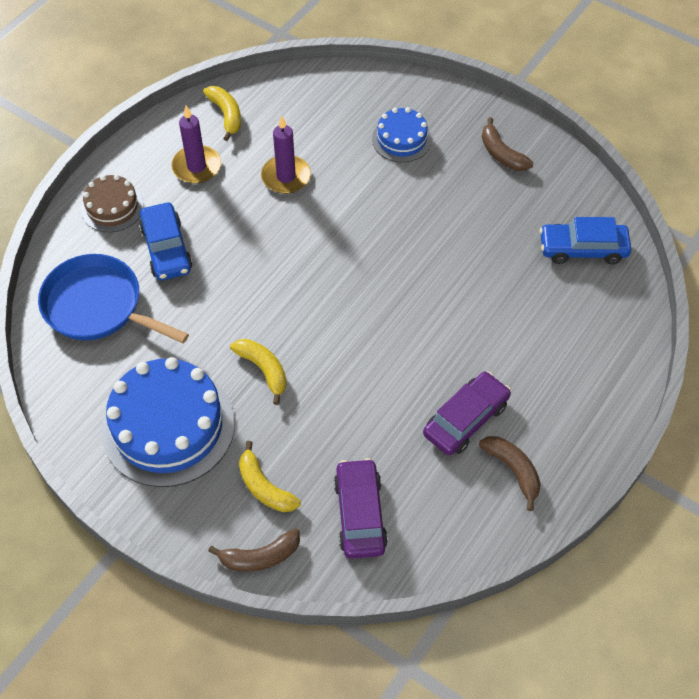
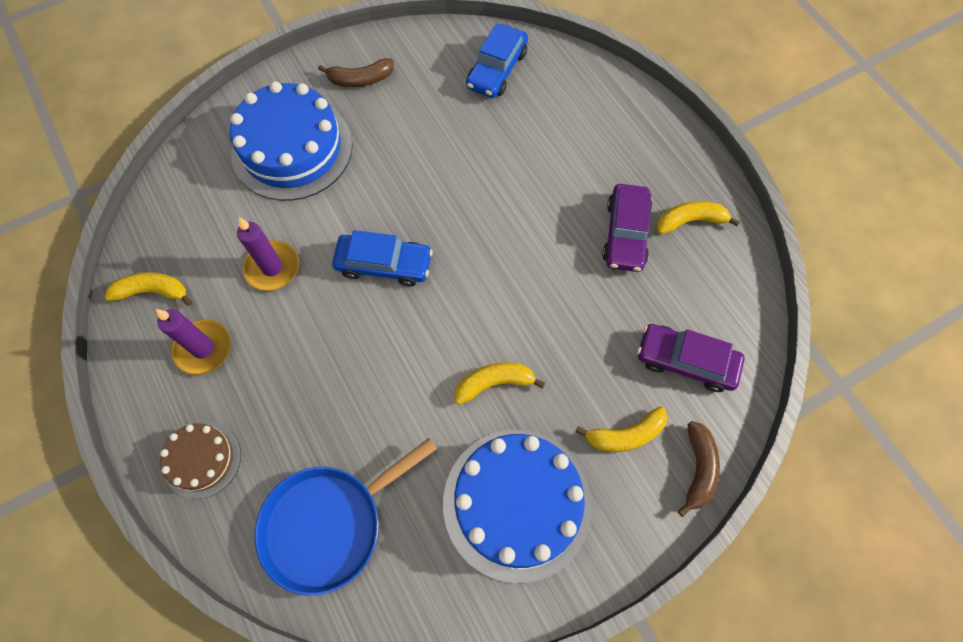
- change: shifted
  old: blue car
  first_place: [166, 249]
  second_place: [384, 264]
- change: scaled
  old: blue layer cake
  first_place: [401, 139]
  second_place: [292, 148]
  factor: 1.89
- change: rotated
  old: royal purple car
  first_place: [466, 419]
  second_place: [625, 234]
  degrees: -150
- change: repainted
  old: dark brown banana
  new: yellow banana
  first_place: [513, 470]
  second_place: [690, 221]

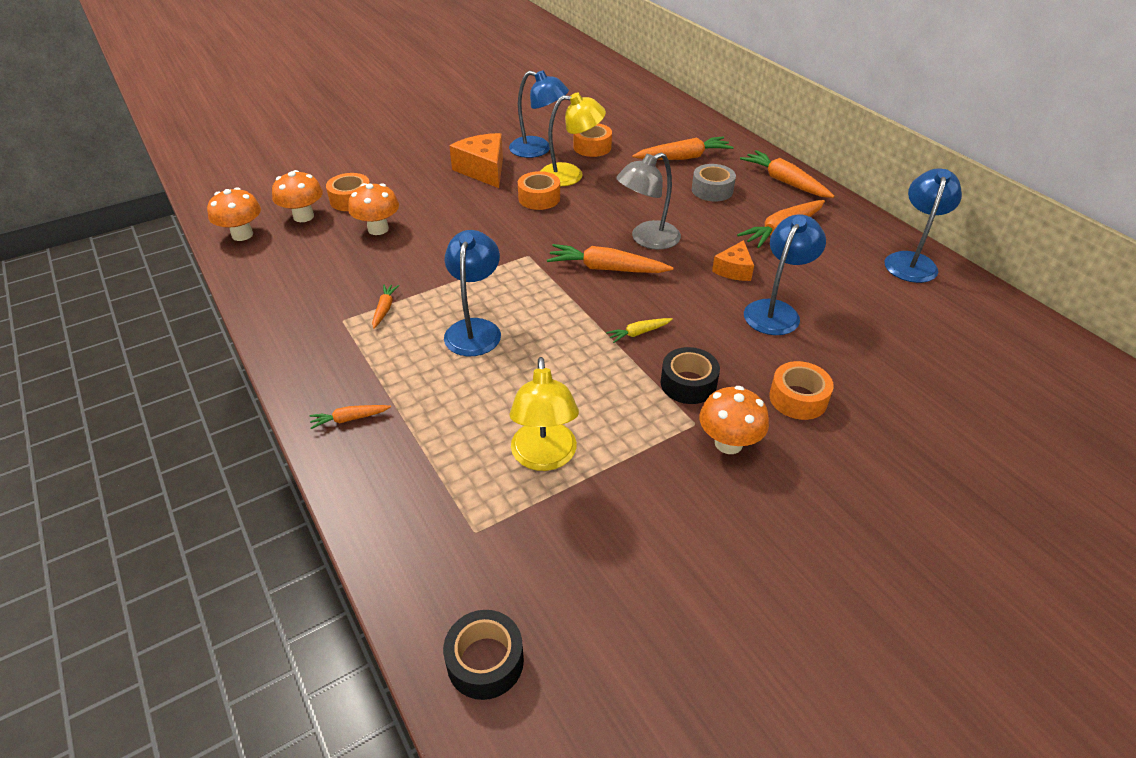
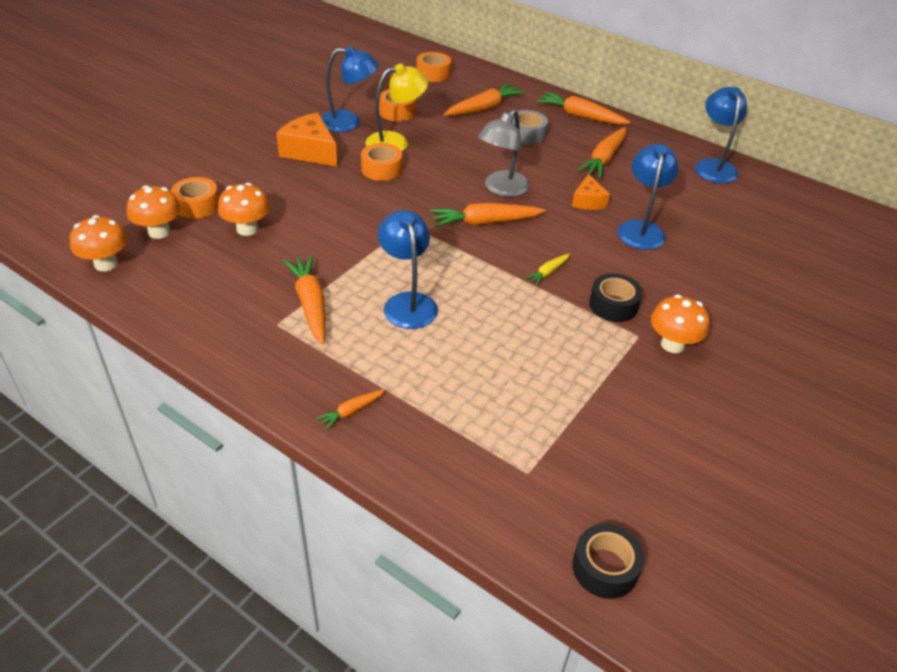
- change: scaled
  old: orange toy carrot
  first_place: [384, 309]
  second_place: [310, 304]
  factor: 1.94
- change: gone
  old: yellow reading lamp
  first_place: [544, 457]
- change: shifted
  old: orange tape
  first_place: [798, 398]
  second_place: [433, 73]

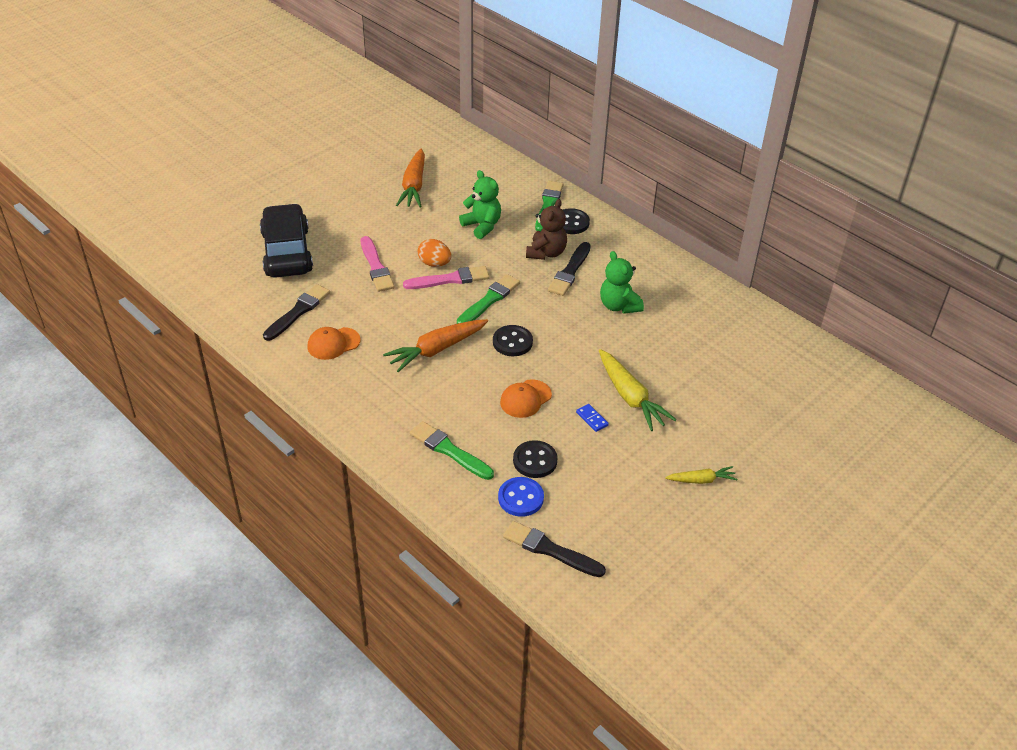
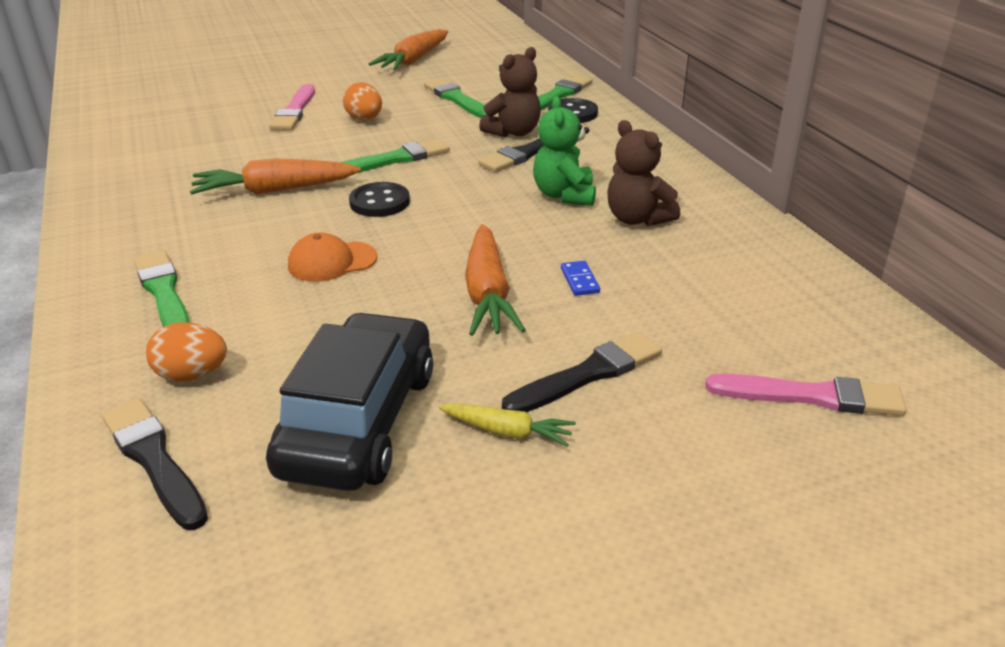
- change: shifted
  old: black car
  first_place: [287, 252]
  second_place: [359, 421]
- change: shifted
  old: black paintbrush
  first_place: [298, 312]
  second_place: [587, 374]
- change: gone
  old: orange baseball cap
  first_place: [333, 343]
- change: shifted
  old: rosy paintbrush
  first_place: [450, 279]
  second_place: [811, 396]
- change: swapped
  old: emerald teddy
  new: emerald paintbrush
  first_place: [482, 226]
  second_place: [457, 99]
- change: swapped
  old: blue button
  new: orange egg
  first_place: [520, 498]
  second_place: [192, 375]
- change: gone
  old: black button
  first_place: [535, 460]
- change: shifted
  old: blue domino tile
  first_place: [592, 419]
  second_place: [579, 280]
- change: repainted
  old: yellow toy carrot
  new: orange toy carrot
  first_place: [630, 397]
  second_place: [488, 294]
- change: new
  new: dark brown teddy
  second_place: [637, 219]

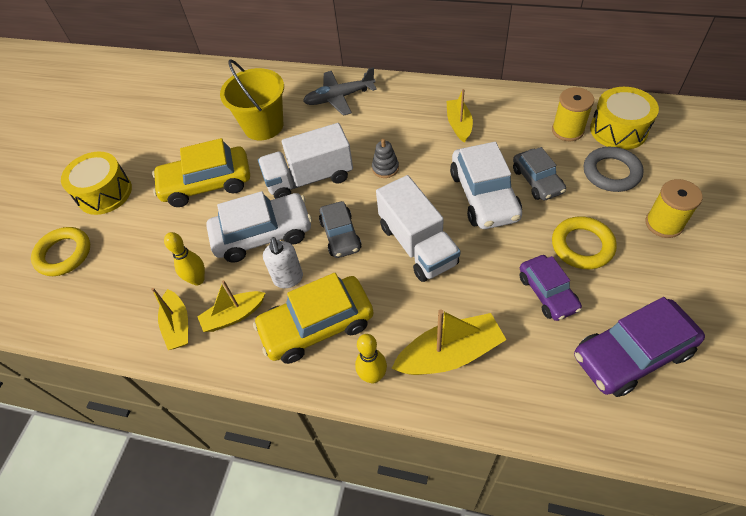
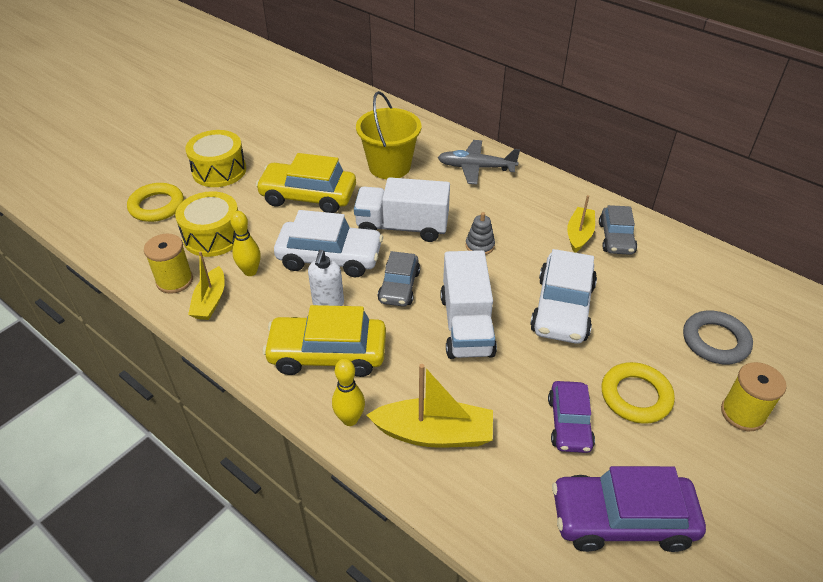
- change: gone
  old: yellow toy boat
  first_place: [234, 315]
- change: shifted
  old: grey car
  first_place: [537, 180]
  second_place: [616, 238]
- change: shifted
  old: yellow spool
  first_place: [567, 130]
  second_place: [174, 281]
- change: shifted
  old: yellow drum
  first_place: [618, 130]
  second_place: [213, 236]

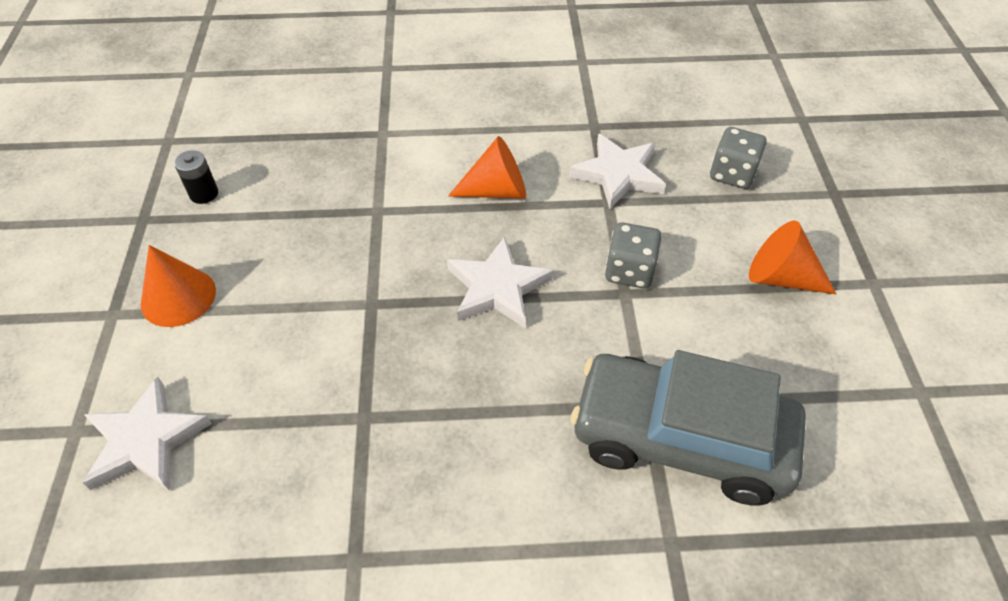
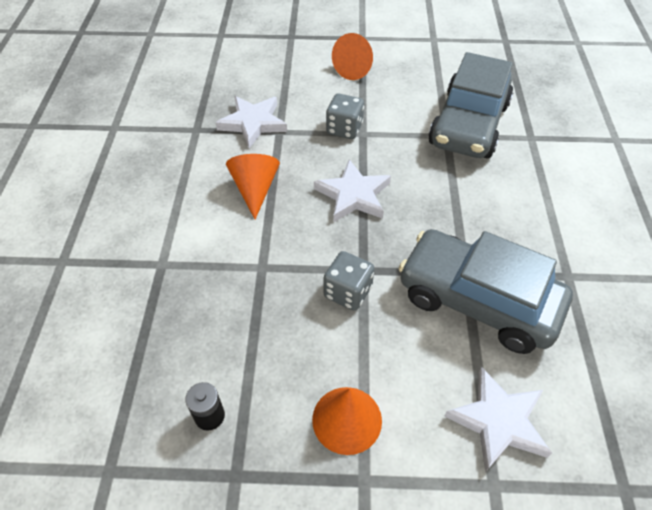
- change: shifted
  old: grey game die
  first_place: [732, 174]
  second_place: [348, 292]
- change: new
  new: grey car
  second_place: [477, 300]

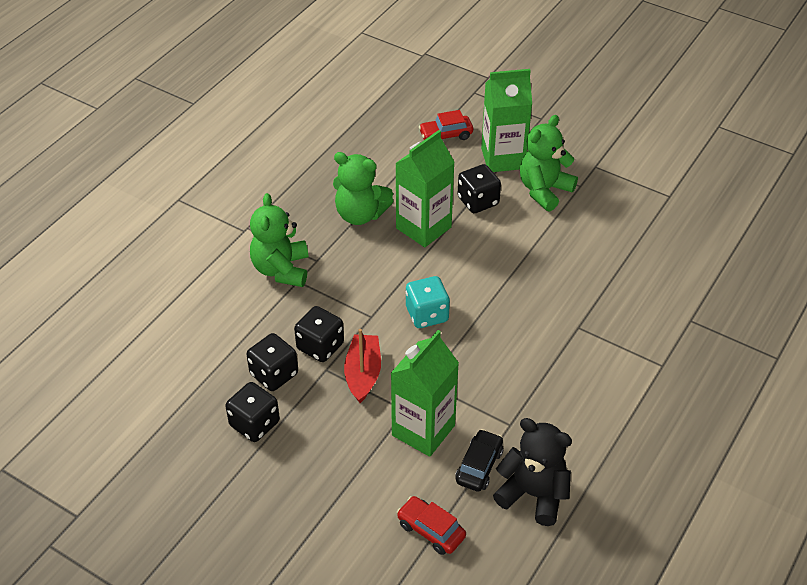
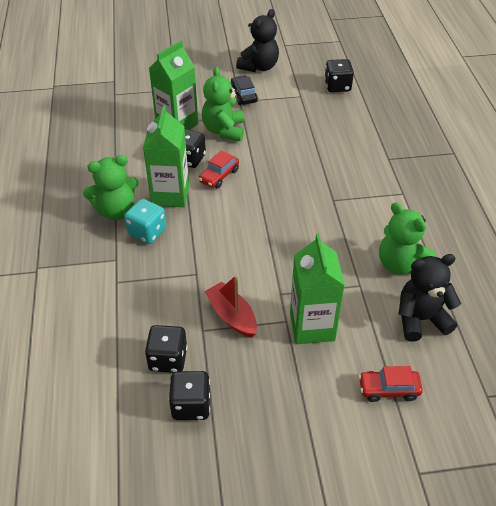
- change: shifted
  old: emerald teddy
  first_place: [281, 269]
  second_place: [400, 264]
- change: shifted
  old: black game die
  first_place: [320, 346]
  second_place: [337, 86]
- change: shifted
  old: turquoise game die
  first_place: [427, 314]
  second_place: [147, 232]
- change: shifted
  old: scarlet car
  first_place: [446, 135]
  second_place: [219, 176]
- change: shifted
  old: black car
  first_place: [479, 466]
  second_place: [243, 95]
- change: new
  new: black teddy
  second_place: [259, 67]

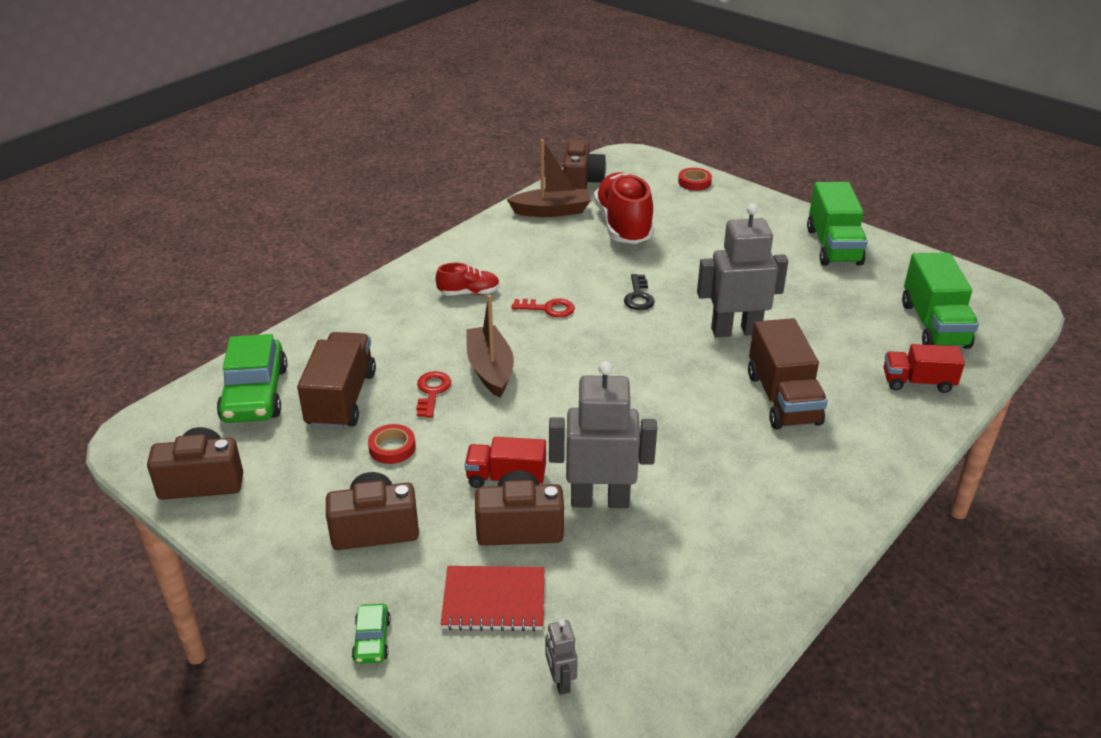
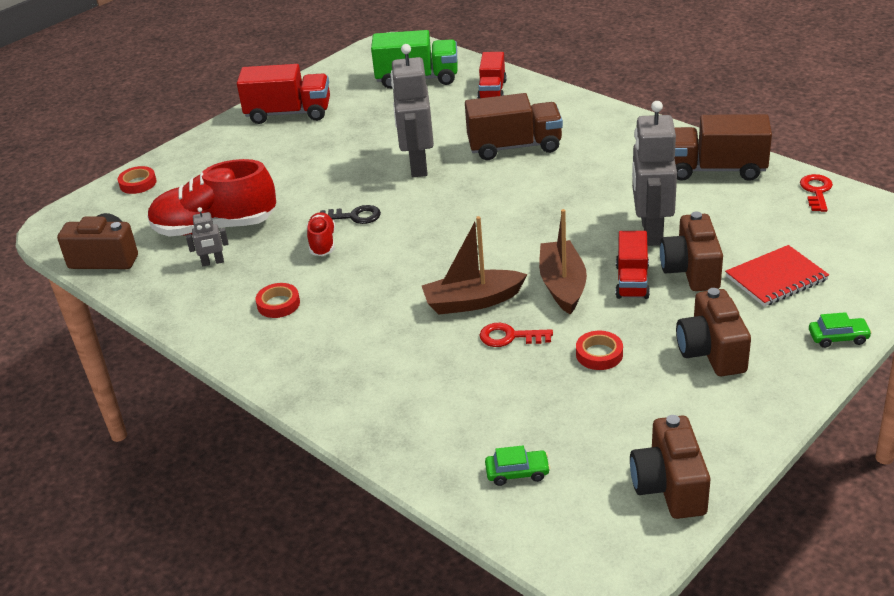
- change: scaled
  old: emerald car
  first_place: [255, 394]
  second_place: [517, 472]
  factor: 0.46
- change: shifted
  old: dark brown toy truck
  first_place: [341, 399]
  second_place: [716, 169]
- change: shifted
  old: scarlet sneaker
  first_place: [469, 293]
  second_place: [322, 243]
- change: rotated
  old: scarlet notebook
  first_place: [494, 601]
  second_place: [776, 278]
  degrees: 60
- change: shifted
  old: dark brown toy boat
  first_place: [552, 211]
  second_place: [562, 285]
- change: shifted
  old: scarlet key
  first_place: [548, 309]
  second_place: [816, 191]
- change: shifted
  old: grey toy robot
  first_place: [560, 681]
  second_place: [213, 262]
- change: repainted
  old: emerald toy truck
  new: scarlet toy truck
  first_place: [833, 246]
  second_place: [289, 113]
- change: new
  new: scarlet tape
  second_place: [278, 304]

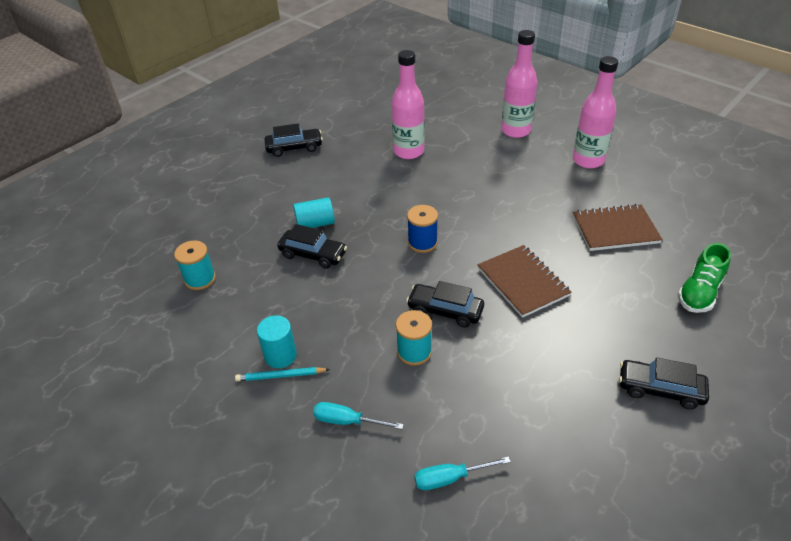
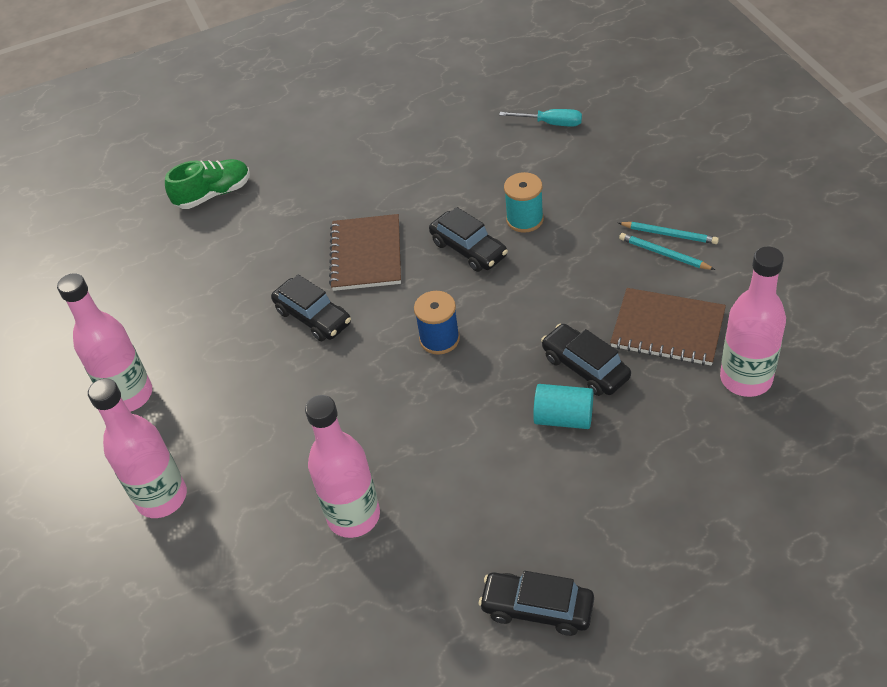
- change: swapped
  old: turquoise spool
  new: rosy flask
  first_place: [200, 279]
  second_place: [746, 378]
- change: swapped
  old: turquoise solid cylinder
  new: turquoise pencil
  first_place: [280, 355]
  second_place: [664, 254]
- change: gone
  old: turquoise flat screwdriver
  first_place: [347, 421]
- change: shifted
  old: dark brown notebook
  first_place: [615, 229]
  second_place: [667, 329]
- change: shifted
  old: black car
  first_place: [660, 389]
  second_place: [313, 317]

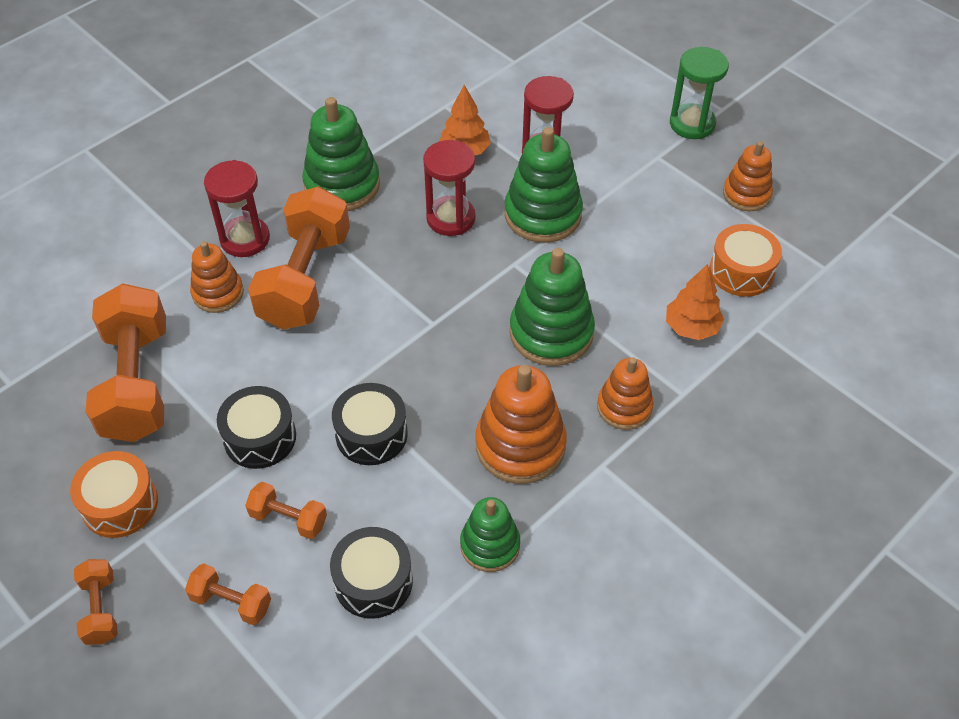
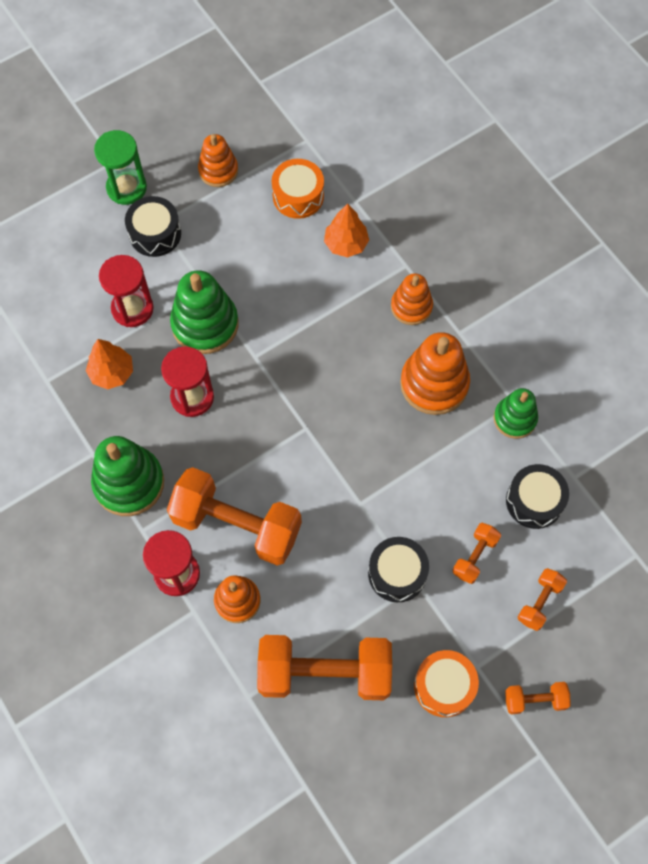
- change: shifted
  old: black drum
  first_place: [371, 434]
  second_place: [155, 234]
- change: gone
  old: emerald stacking rings
  first_place: [551, 333]

